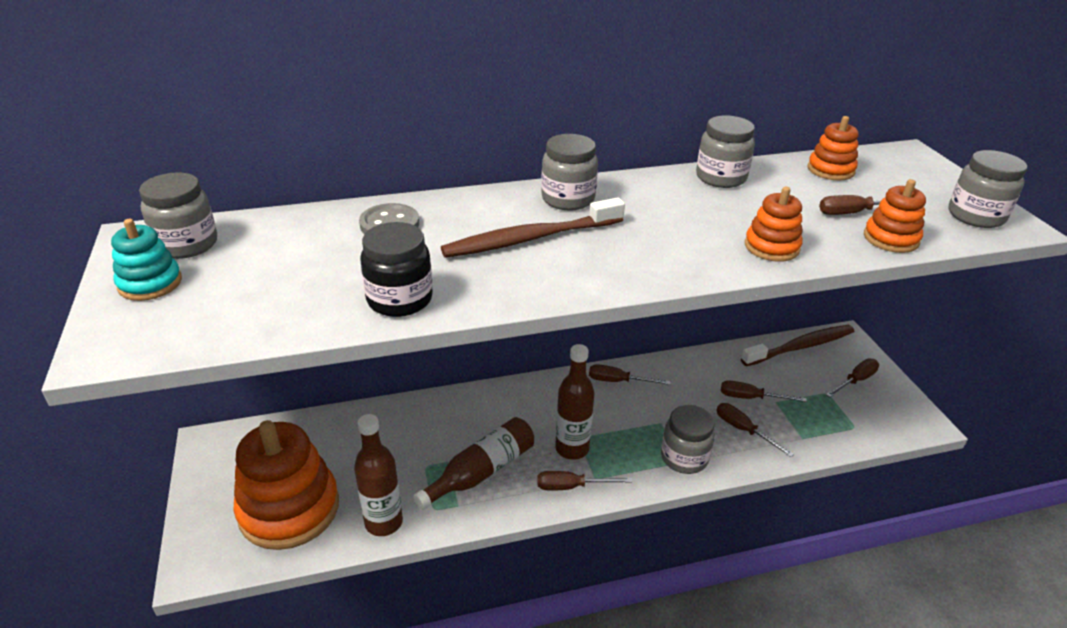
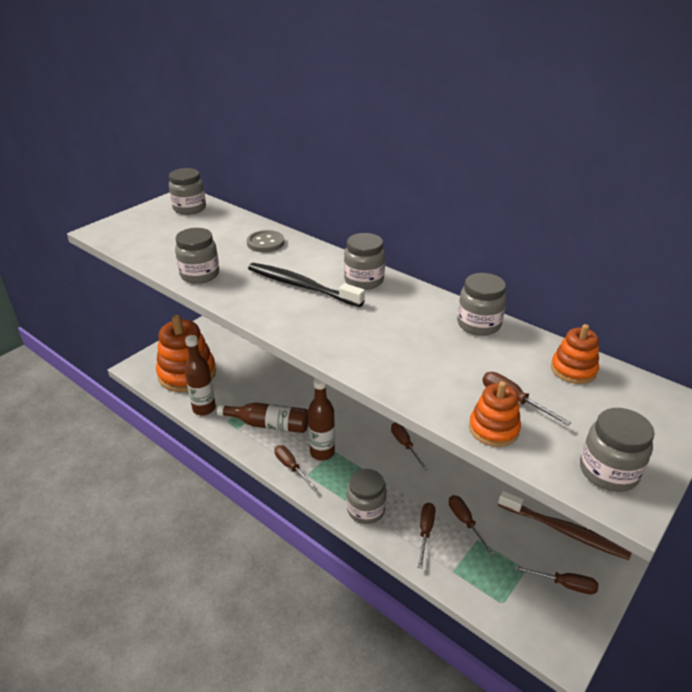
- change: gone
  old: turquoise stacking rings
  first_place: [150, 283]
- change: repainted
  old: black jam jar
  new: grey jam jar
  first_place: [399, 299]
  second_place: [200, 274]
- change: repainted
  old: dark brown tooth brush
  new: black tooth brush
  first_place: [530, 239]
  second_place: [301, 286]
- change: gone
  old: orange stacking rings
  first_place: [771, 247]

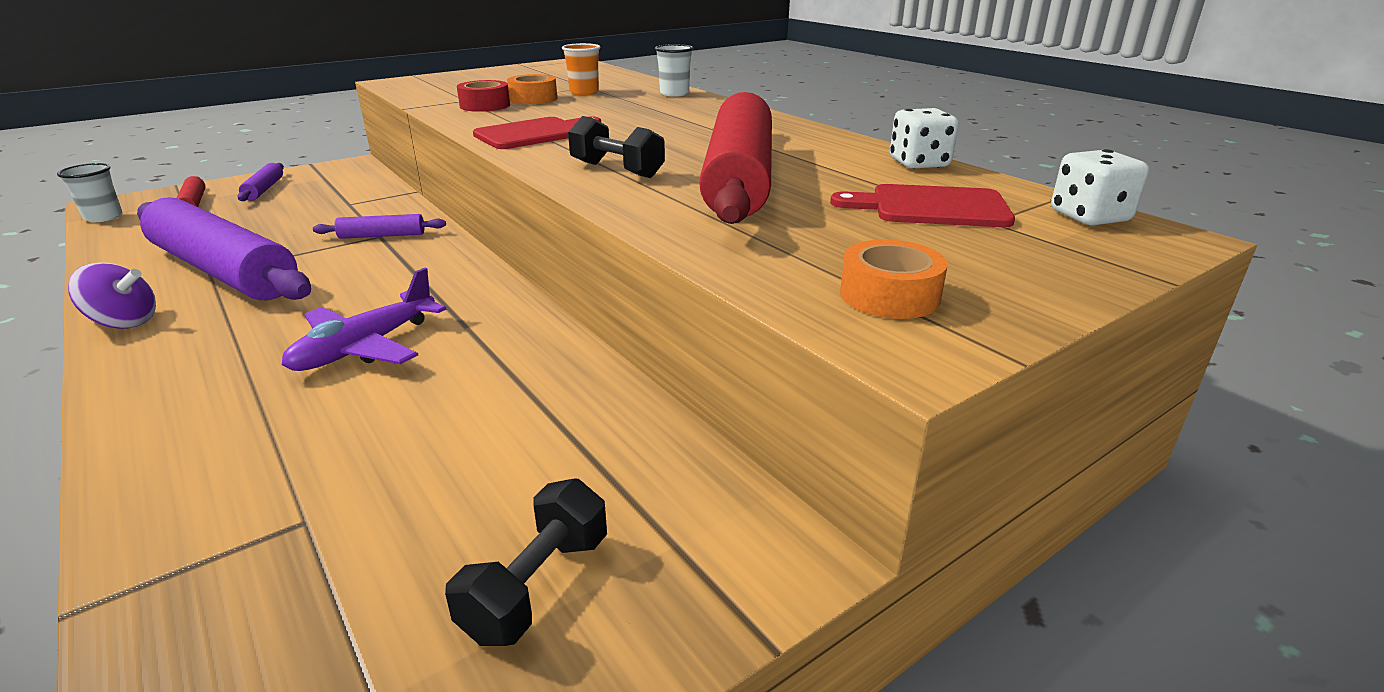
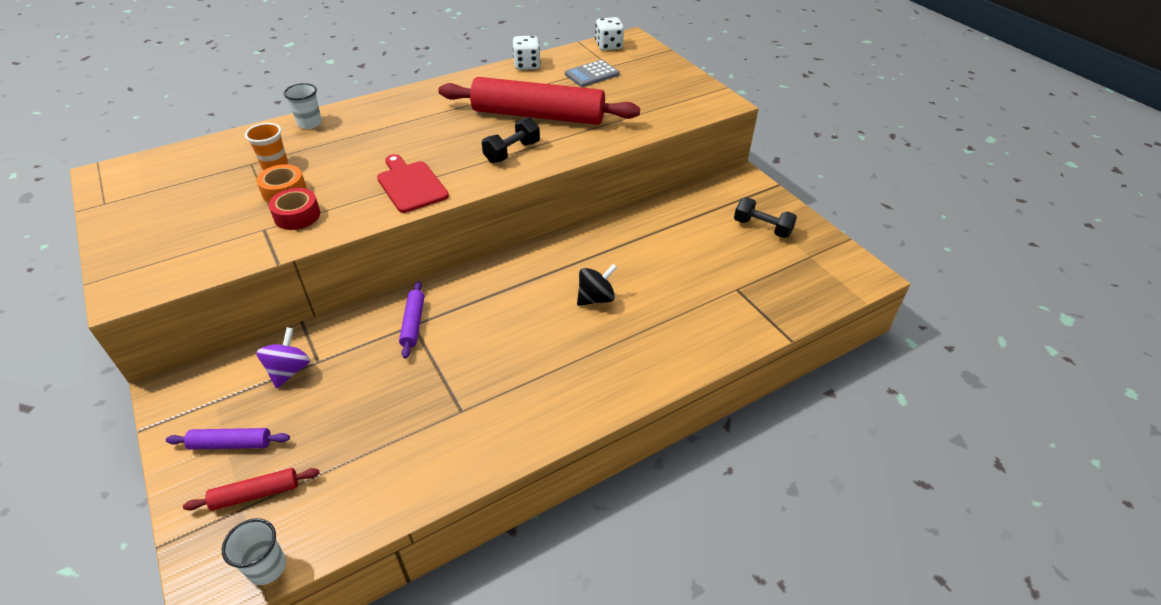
- change: shifted
  old: royal purple spinning top
  first_place: [124, 322]
  second_place: [289, 370]
- change: gone
  old: royal purple pastry roller
  first_place: [223, 271]
- change: swapped
  old: royal purple aeroplane
  new: black spinning top
  first_place: [365, 347]
  second_place: [596, 298]
- change: swapped
  old: scarlet bread board
  new: grey calculator
  first_place: [931, 207]
  second_place: [592, 74]
- change: gone
  old: orange tape
  first_place: [889, 295]

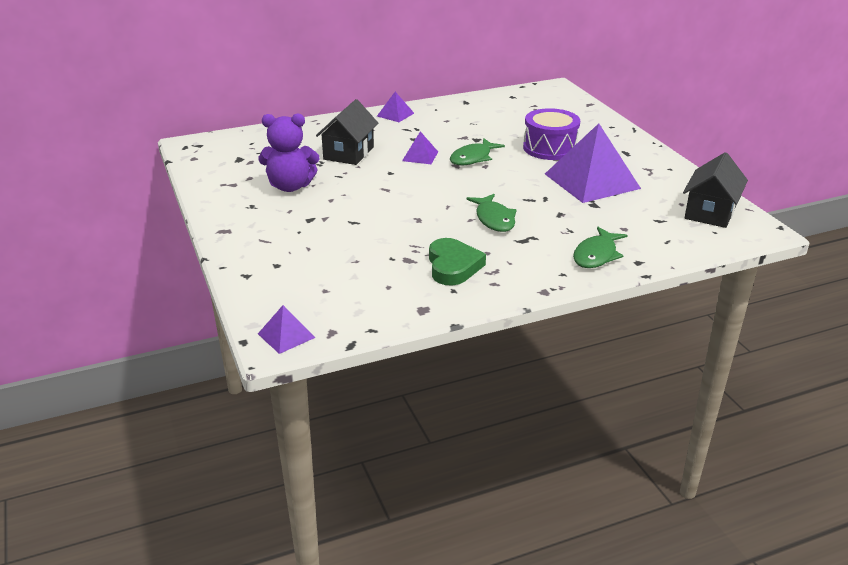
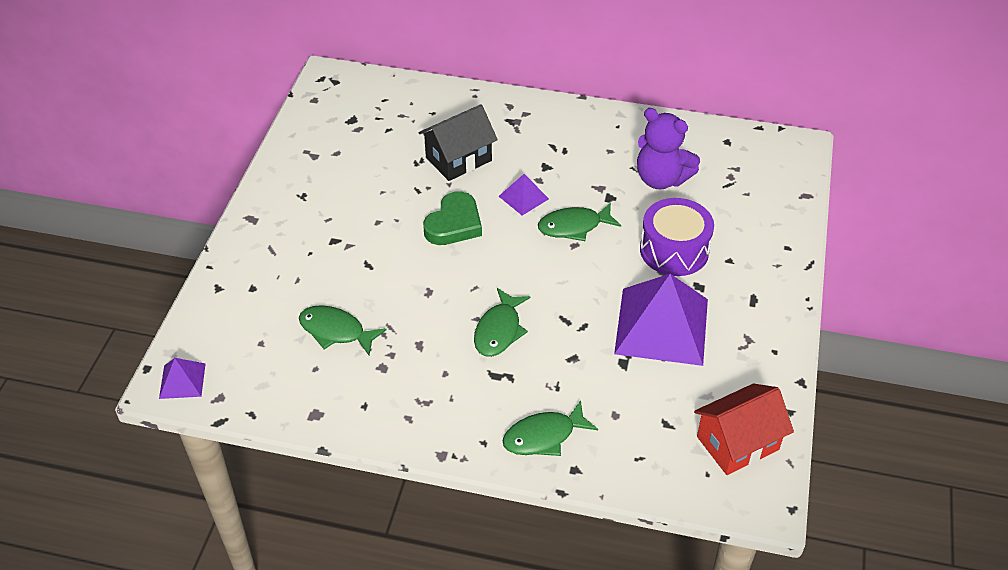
- change: shifted
  old: royal purple teddy
  first_place: [290, 186]
  second_place: [661, 179]
- change: gone
  old: royal purple pyramid
  first_place: [395, 114]
- change: shifted
  old: emerald love heart
  first_place: [453, 266]
  second_place: [454, 224]
- change: repainted
  old: black cottage
  new: scarlet cottage
  first_place: [710, 212]
  second_place: [737, 443]
- change: new
  new: emerald fish
  second_place: [336, 331]

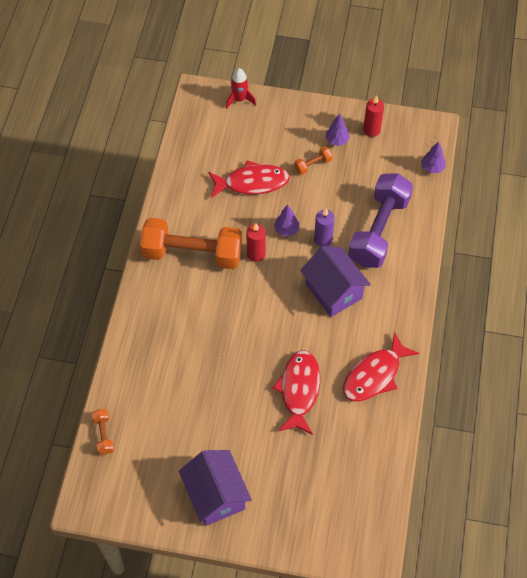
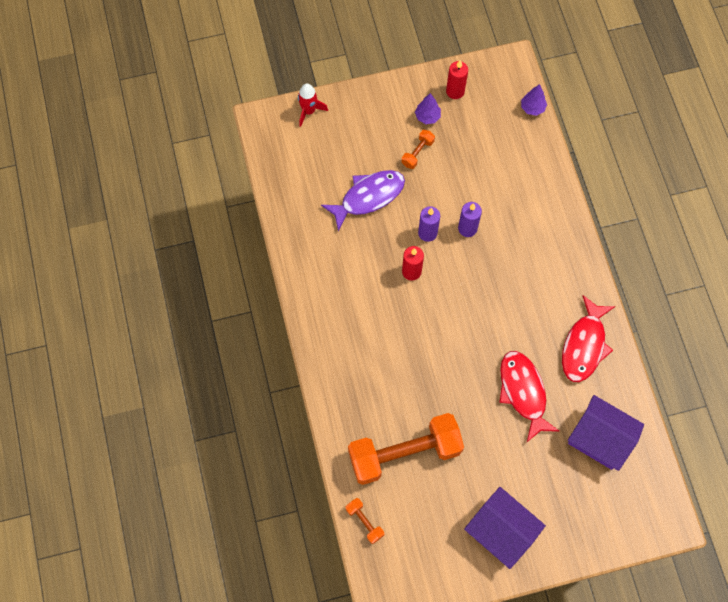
- change: shifted
  old: orange free weight
  first_place: [192, 254]
  second_place: [404, 453]
- change: repainted
  old: scarlet fish
  new: royal purple fish
  first_place: [252, 183]
  second_place: [368, 197]
- change: swapped
  old: royal purple tree
  new: royal purple pillar candle
  first_place: [286, 230]
  second_place: [427, 233]
- change: shifted
  old: royal purple cottage
  first_place: [333, 291]
  second_place: [599, 439]
- change: gone
  old: royal purple free weight
  first_place: [378, 230]

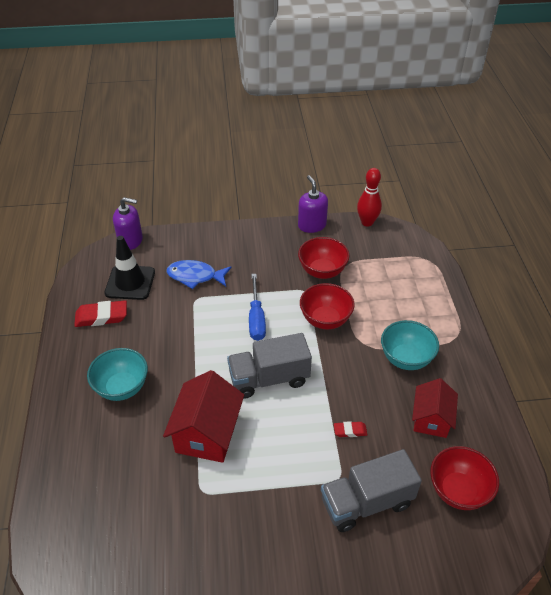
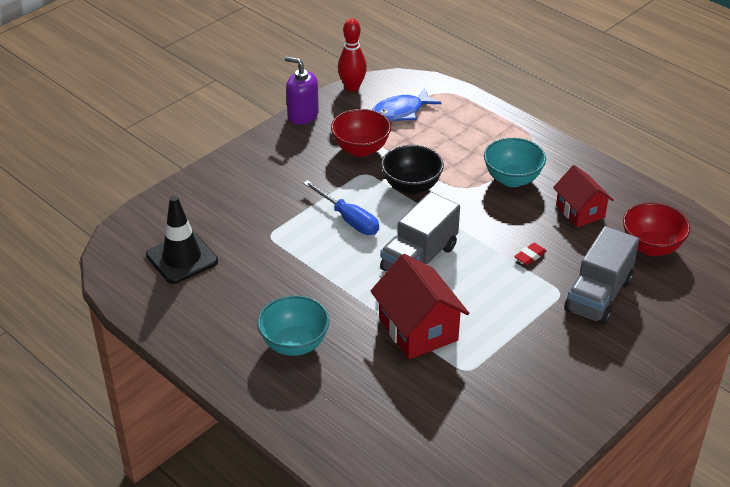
- change: gone
  old: scarlet gum eraser
  first_place: [101, 317]
- change: gone
  old: royal purple pump bottle
  first_place: [130, 241]
- change: shifted
  old: blue fish
  first_place: [195, 276]
  second_place: [401, 112]
- change: repainted
  old: scarlet bowl
  new: black bowl
  first_place: [325, 320]
  second_place: [411, 187]

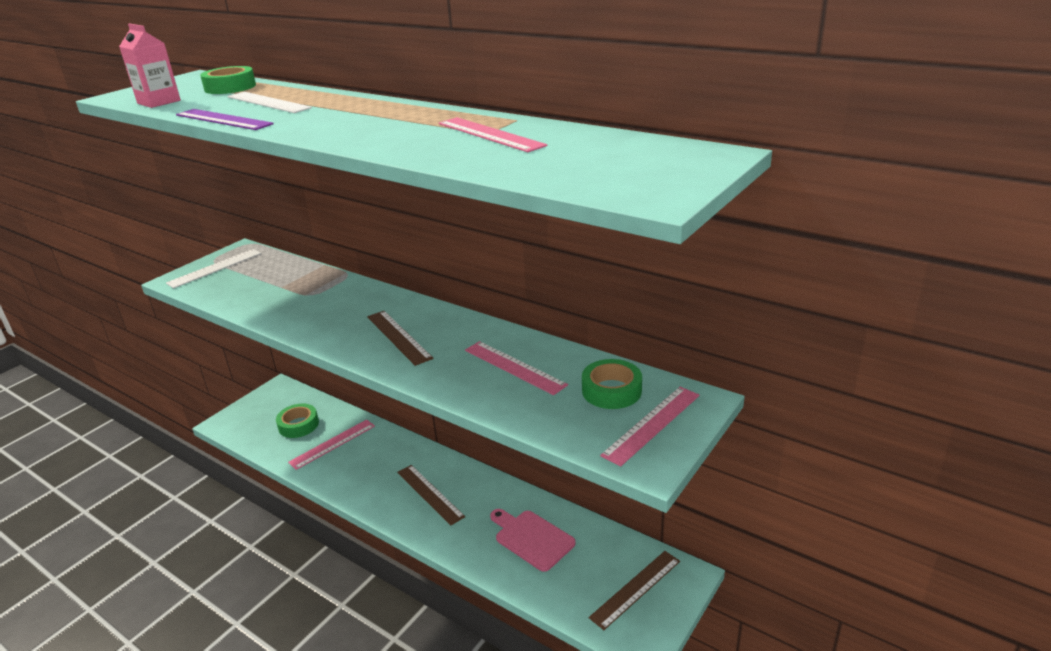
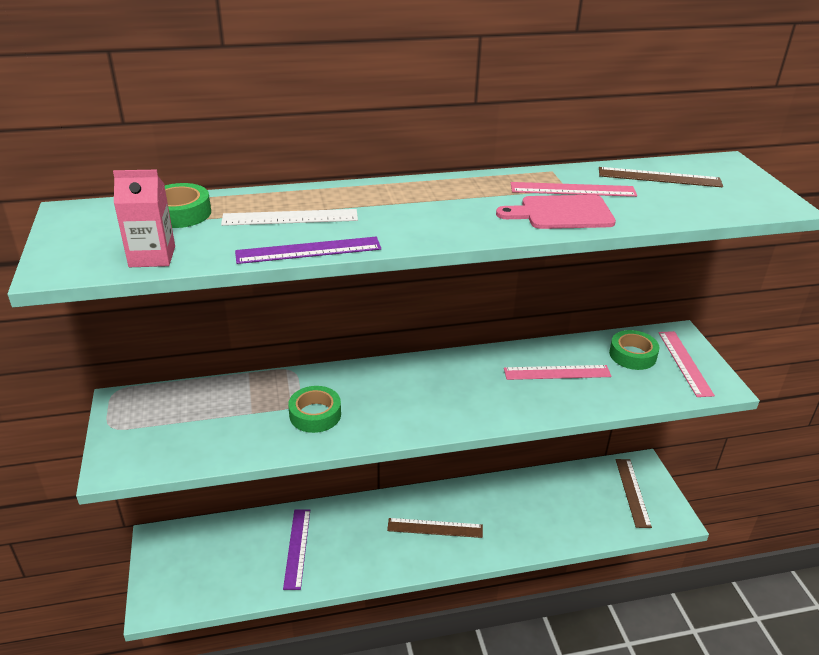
- change: gone
  old: pure white straightedge
  first_place: [215, 268]
- change: shifted
  old: emerald tape
  first_place: [298, 425]
  second_place: [315, 414]
- change: repainted
  old: rosy straightedge
  new: royal purple straightedge
  first_place: [332, 444]
  second_place: [297, 548]
- change: shifted
  old: dark brown straightedge
  first_place: [398, 337]
  second_place: [659, 177]
- change: shifted
  old: rosy bread board
  first_place: [532, 538]
  second_place: [561, 213]

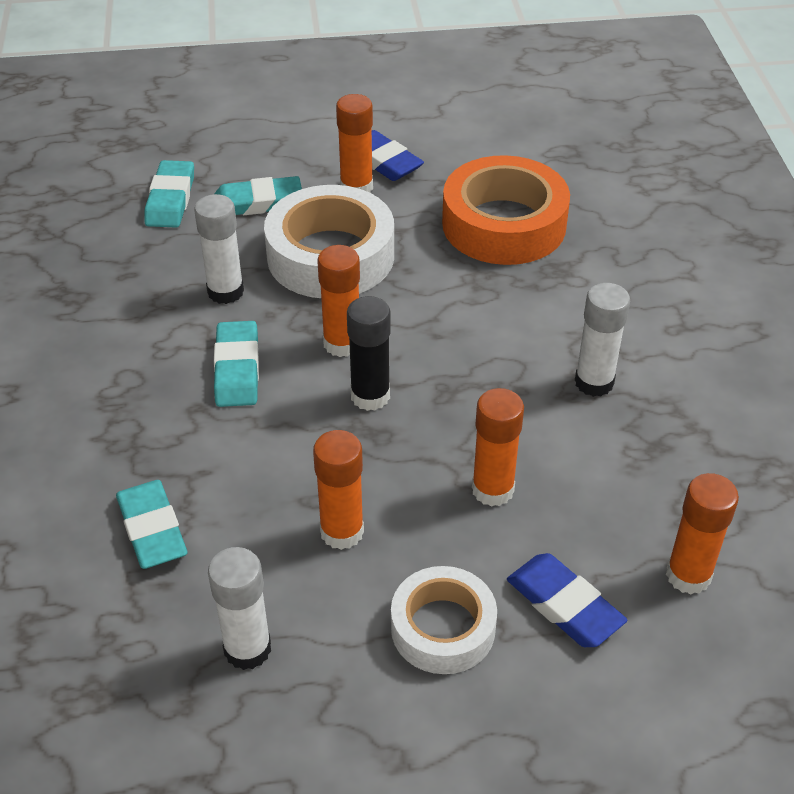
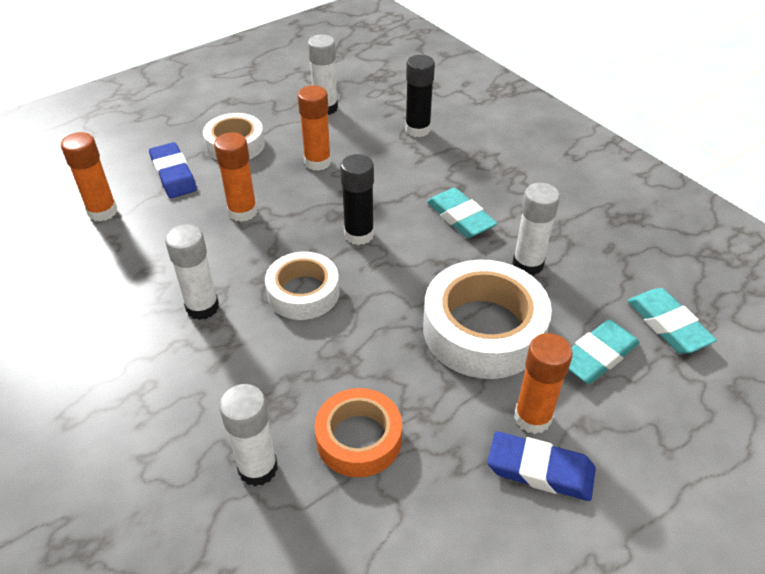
- change: swapped
  old: turquoise gum eraser
  new: black stick of glue
  first_place: [152, 529]
  second_place: [417, 129]
- change: gone
  old: orange stick of glue
  first_place: [342, 343]
- change: scaled
  old: orange tape
  first_place: [504, 224]
  second_place: [359, 438]
  factor: 0.62
- change: rotated
  old: blue gum eraser
  first_place: [564, 605]
  second_place: [173, 174]
  degrees: 45
- change: new
  new: pure white stick of glue
  second_place: [258, 468]
- change: new
  new: pure white tape
  second_place: [303, 292]

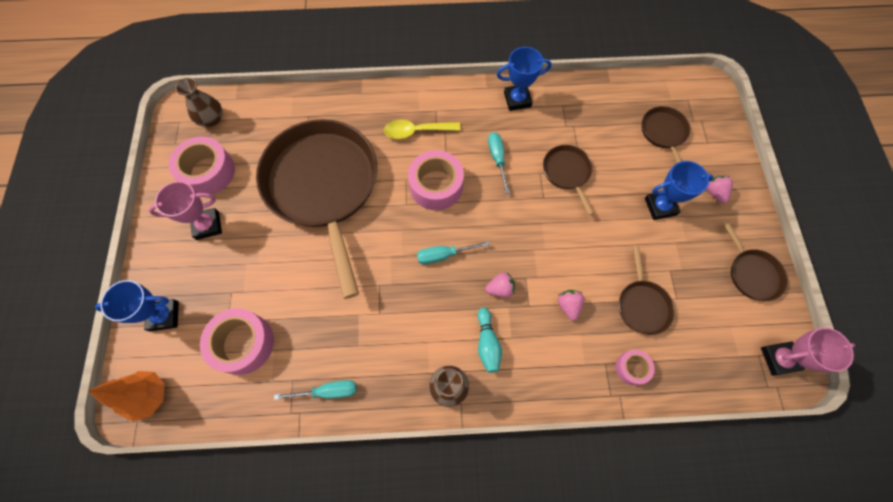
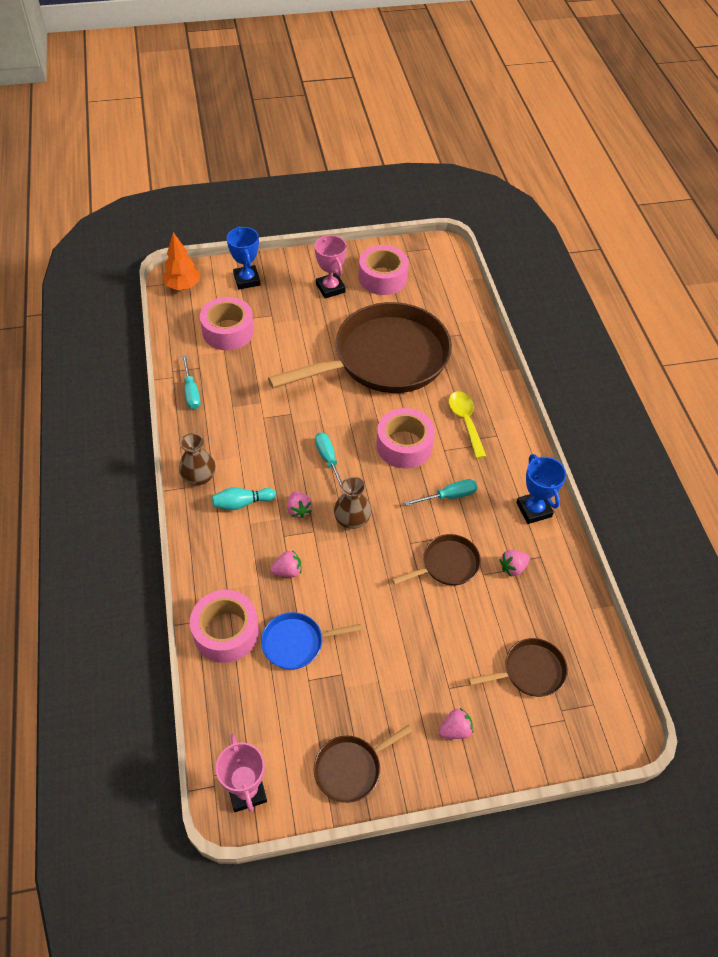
- change: shifted
  old: dark brown vase
  first_place: [211, 119]
  second_place: [352, 519]
- change: scaled
  old: rosy tape
  first_place: [631, 368]
  second_place: [226, 632]
  factor: 1.87
- change: repainted
  old: dark brown pan
  new: blue pan
  first_place: [642, 305]
  second_place: [296, 643]
- change: gone
  old: blue award cup
  first_place: [660, 206]
- change: new
  new: rosy toy strawberry
  second_place: [513, 568]

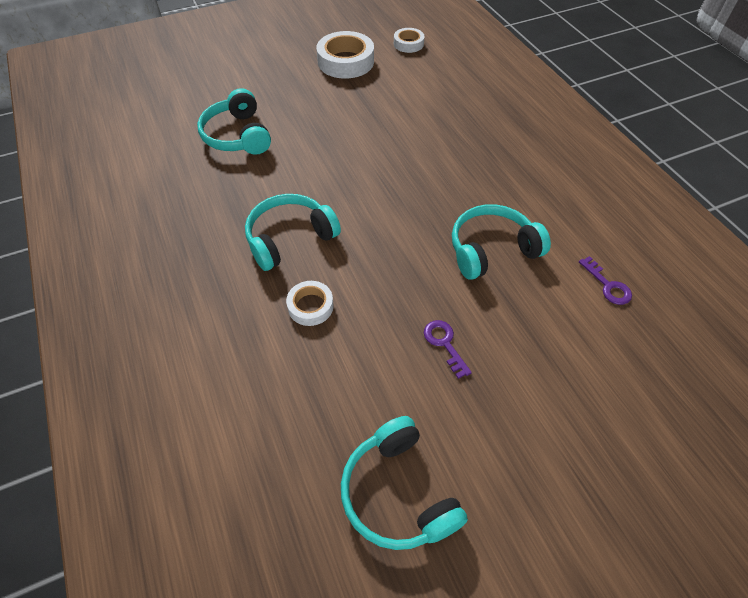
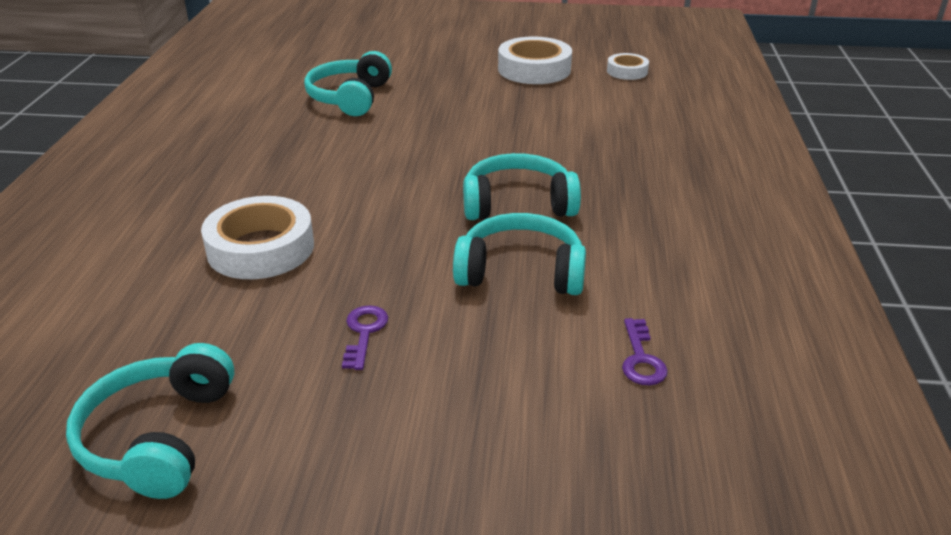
- change: shifted
  old: turquoise headphones
  first_place: [289, 238]
  second_place: [518, 204]
- change: scaled
  old: pure white tape
  first_place: [310, 306]
  second_place: [261, 248]
  factor: 1.8

